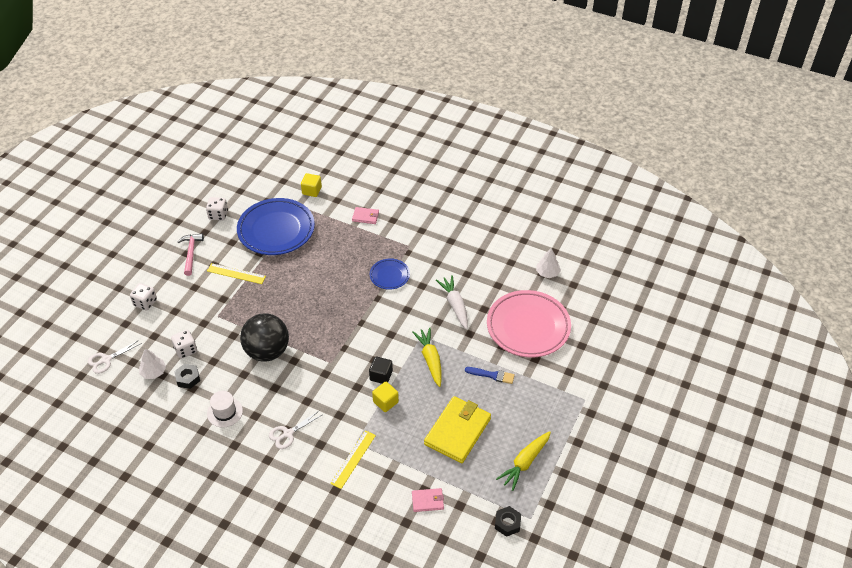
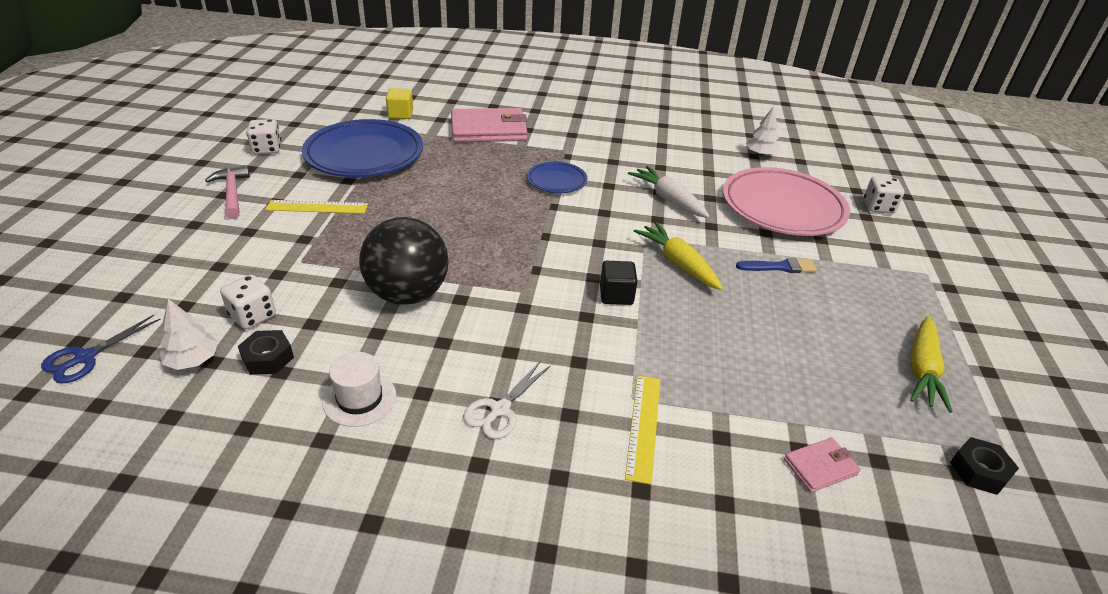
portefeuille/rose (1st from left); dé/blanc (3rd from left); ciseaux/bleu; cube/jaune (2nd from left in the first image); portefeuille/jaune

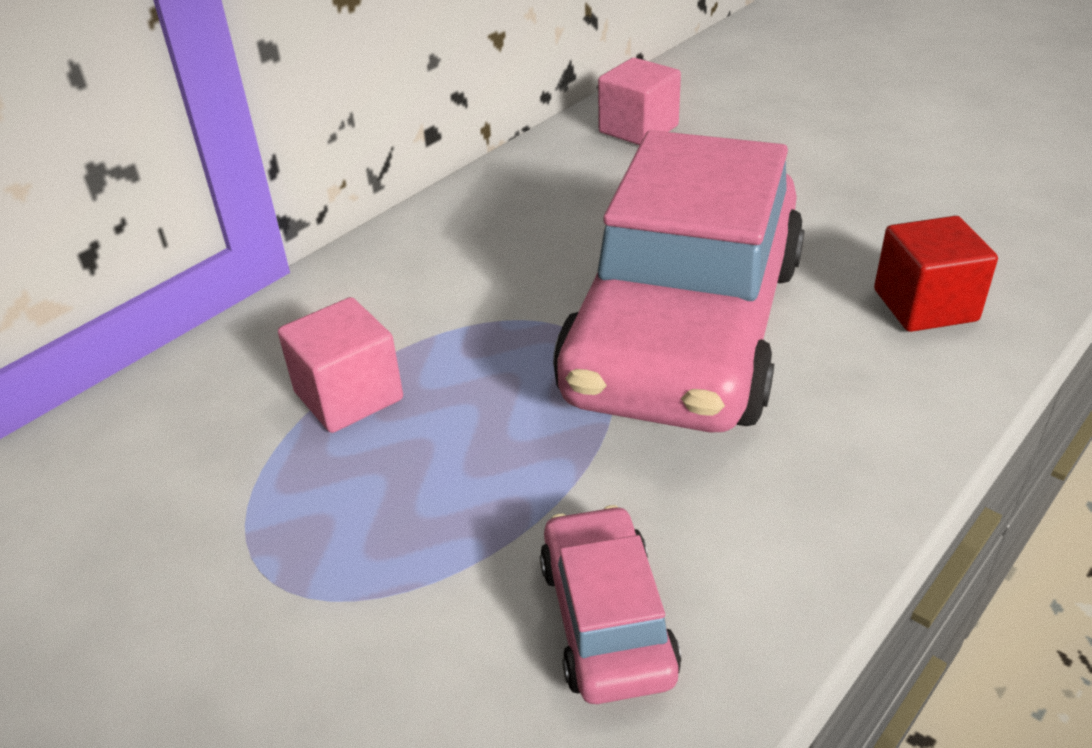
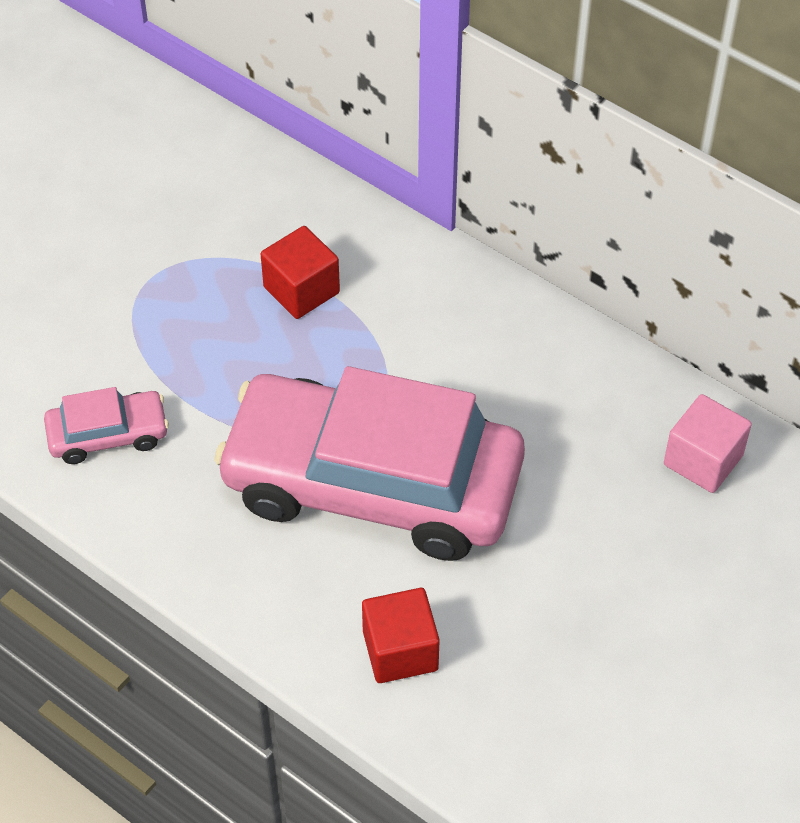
cube/rouge (1st from left)

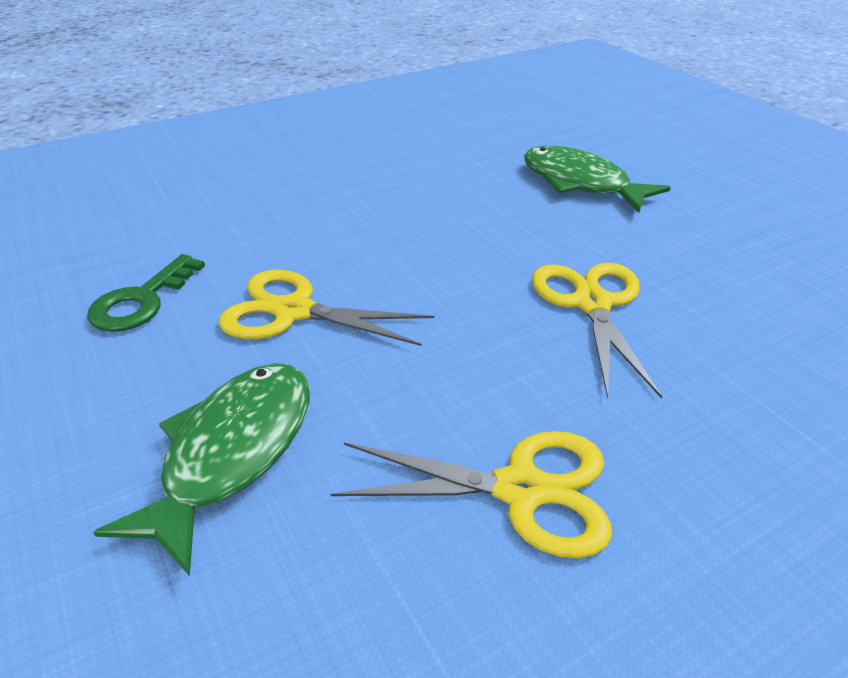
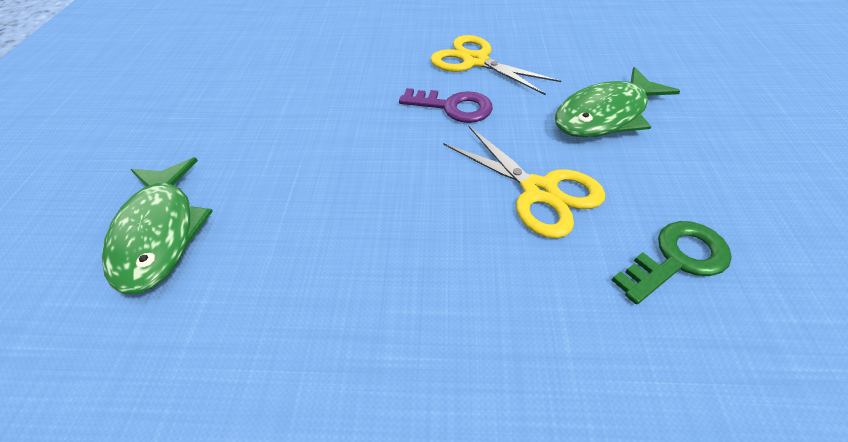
ciseaux/jaune (3rd from left in the first image); clé/violet

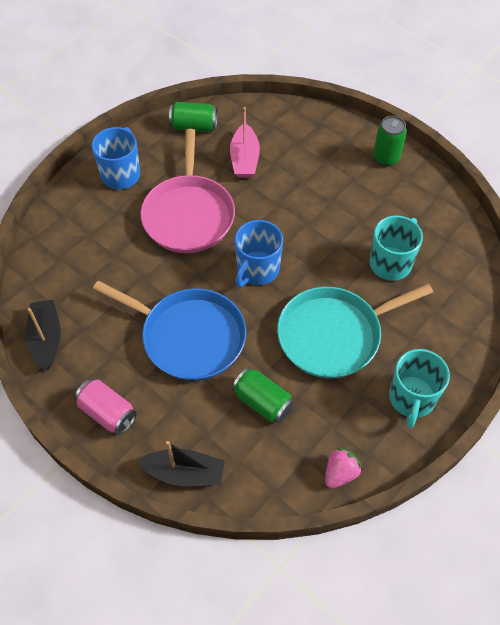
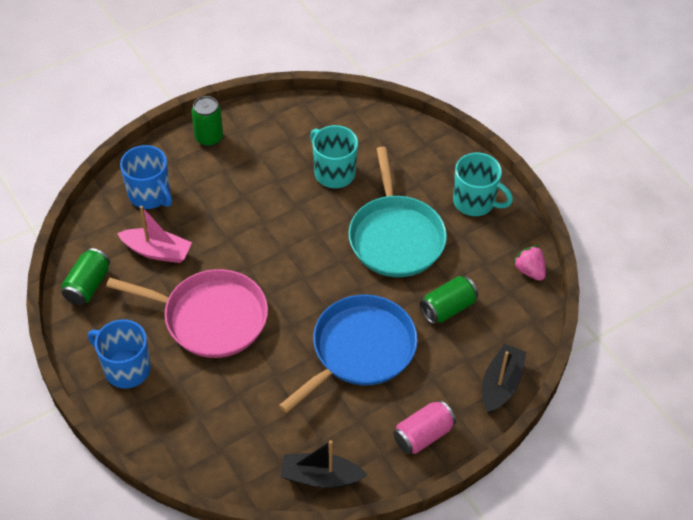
tasse/bleu (2nd from left)

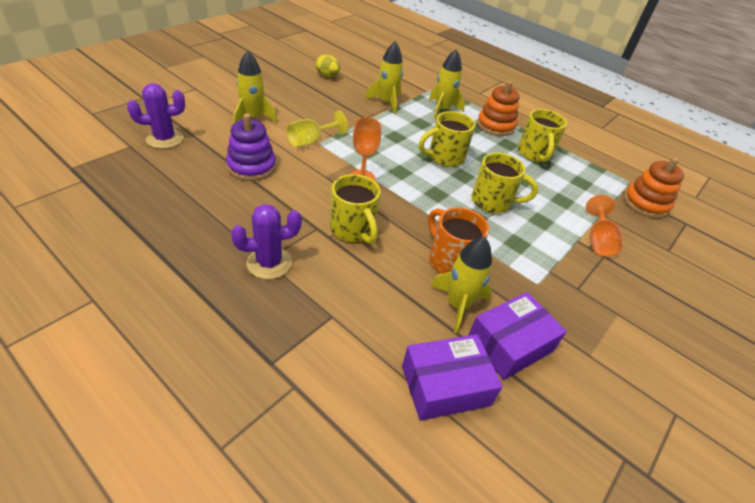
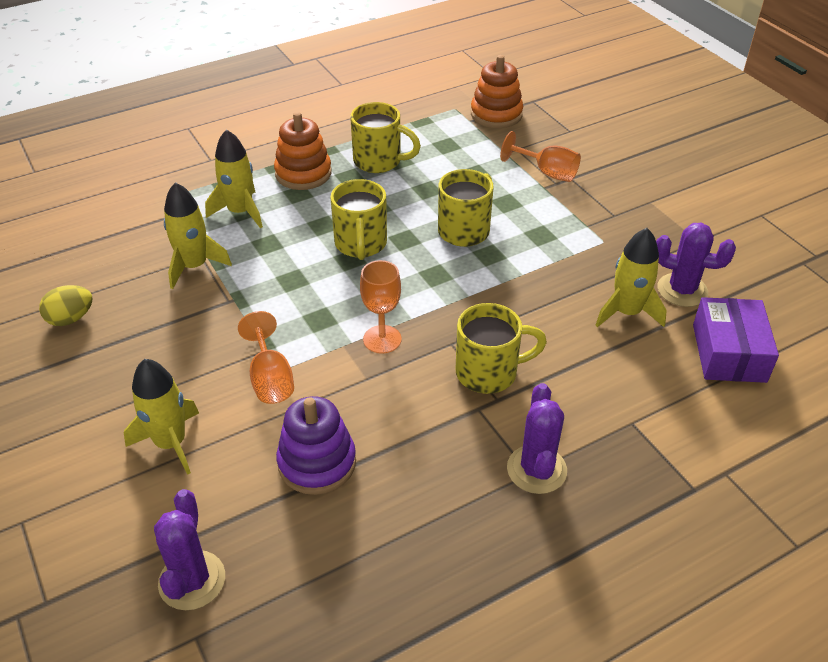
verre à pied/orange (1st from left); tasse/orange; cactus/violet (3rd from left)

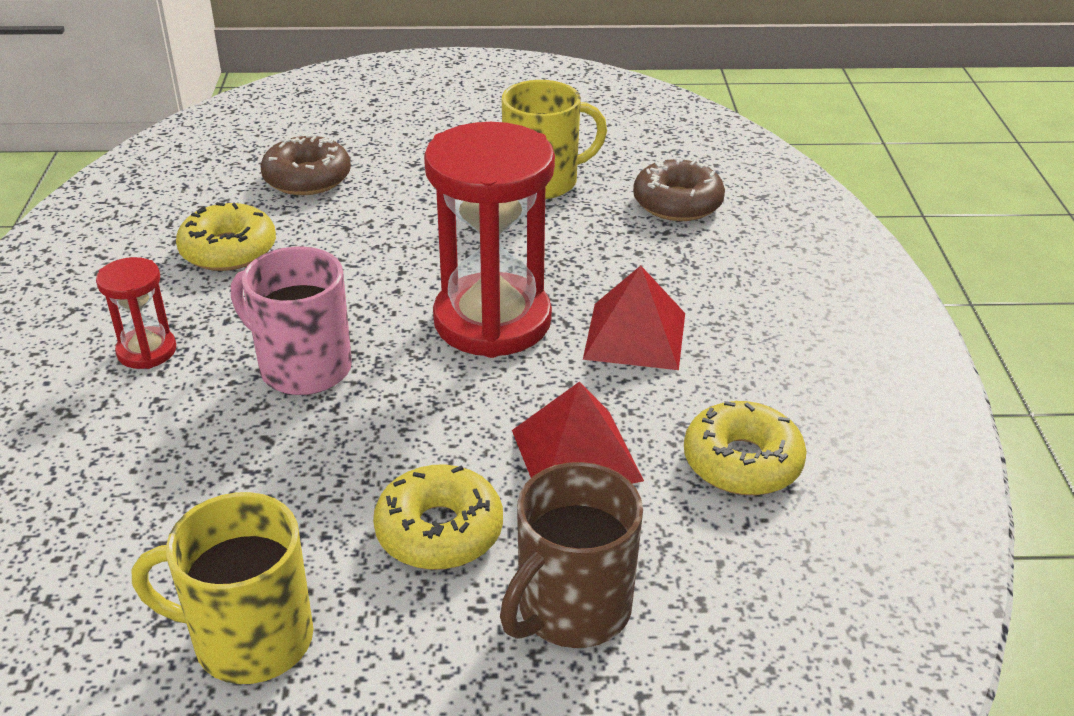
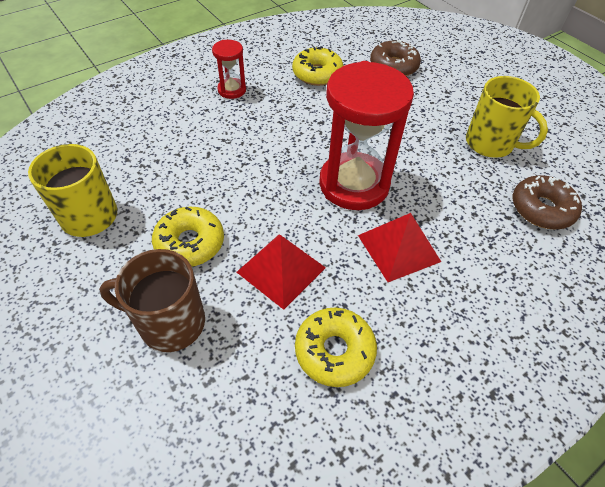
tasse/rose

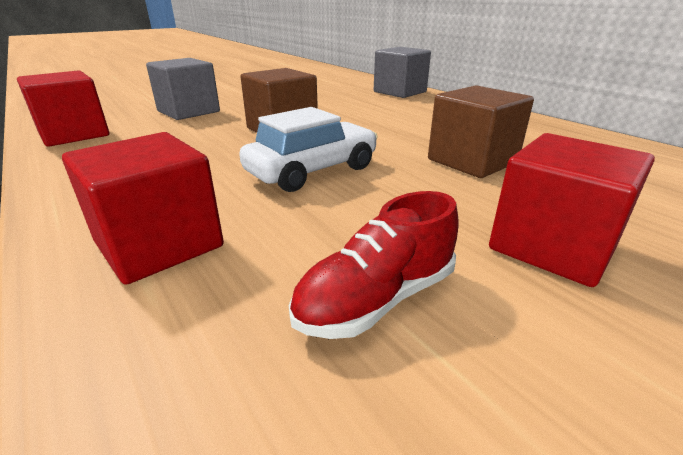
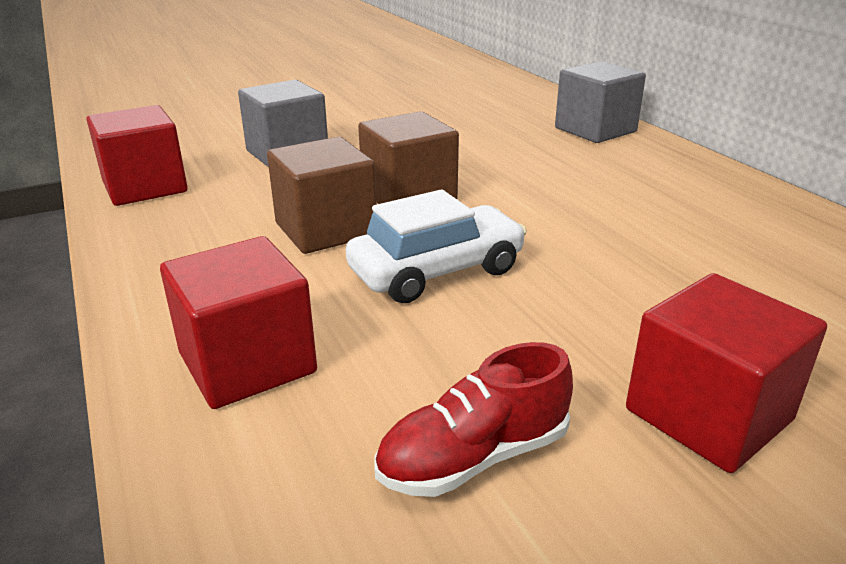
cube/marron (1st from left)

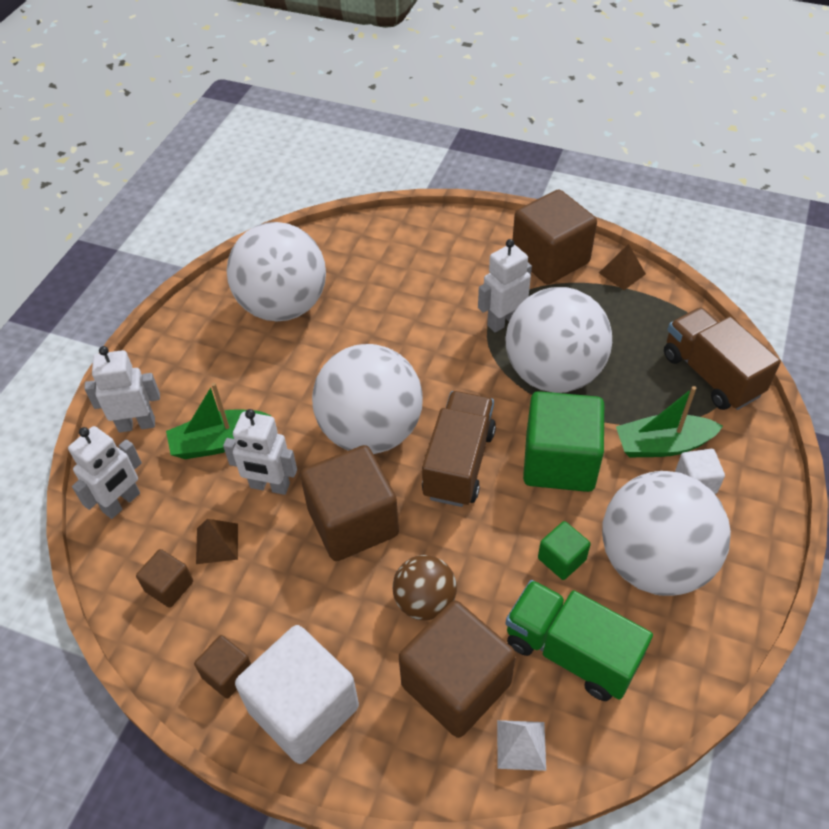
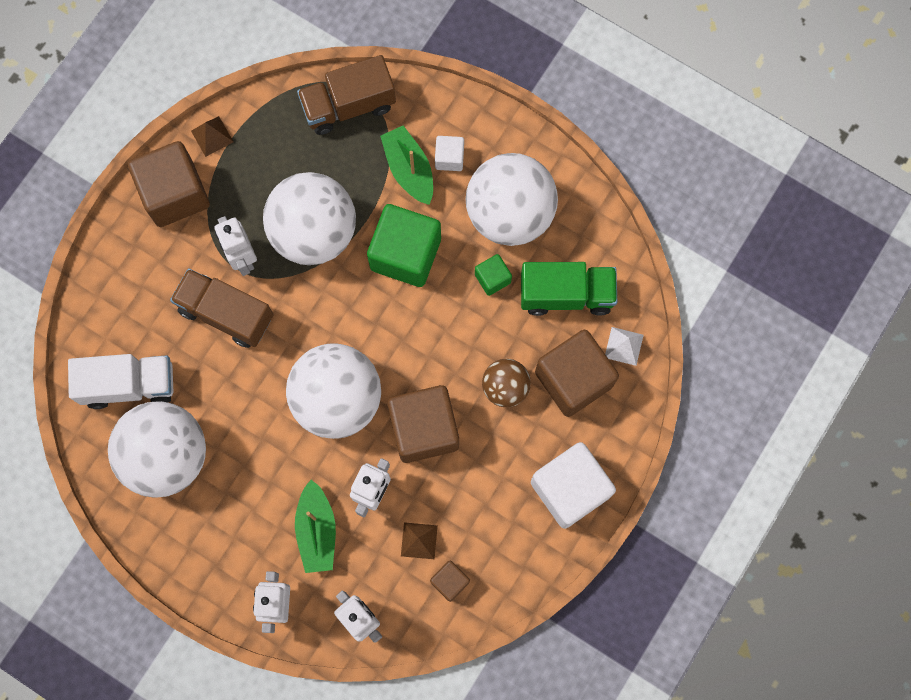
bateau/vert (2nd from left); camion/marron (1st from left); camion/vert; cube/marron (2nd from left in the first image); camion/blanc

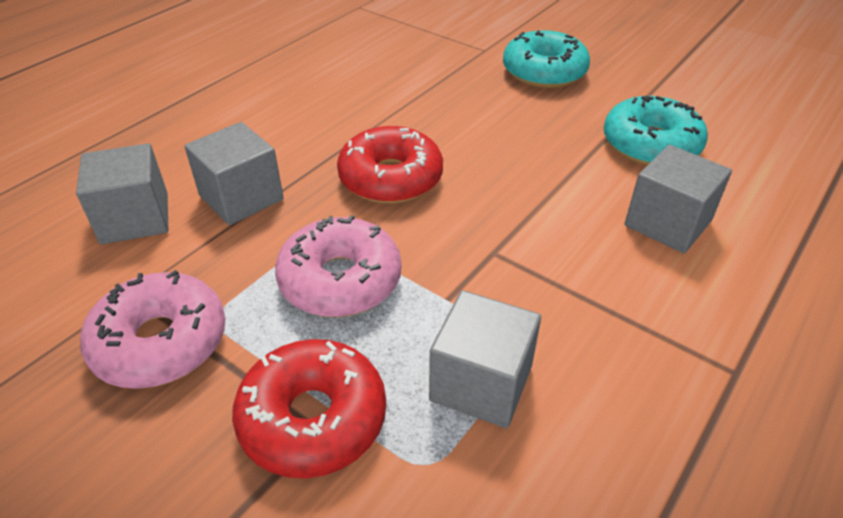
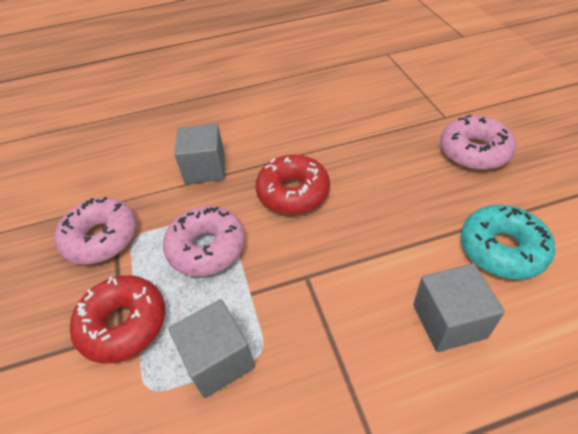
beignet/rose (3rd from left); cube/gris (1st from left in the first image)

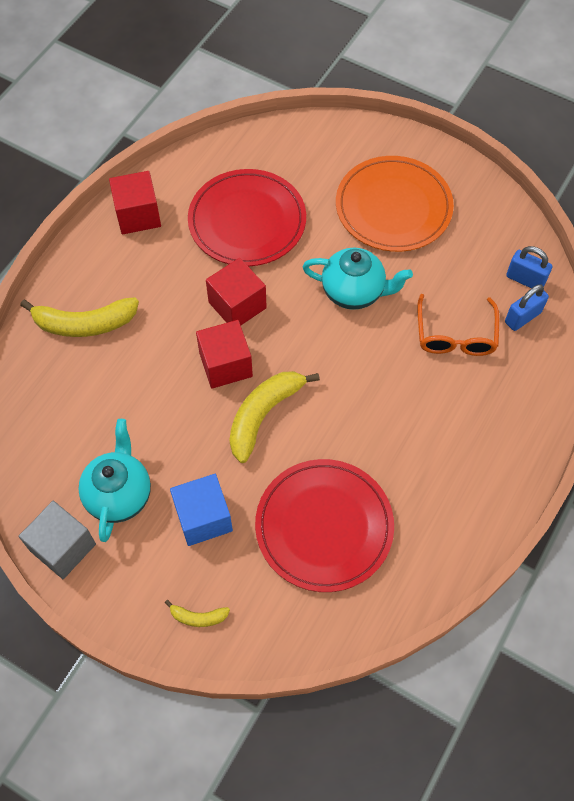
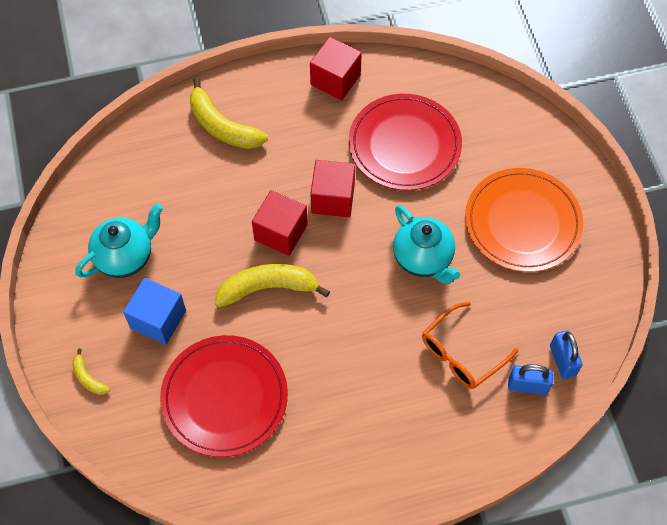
cube/gris

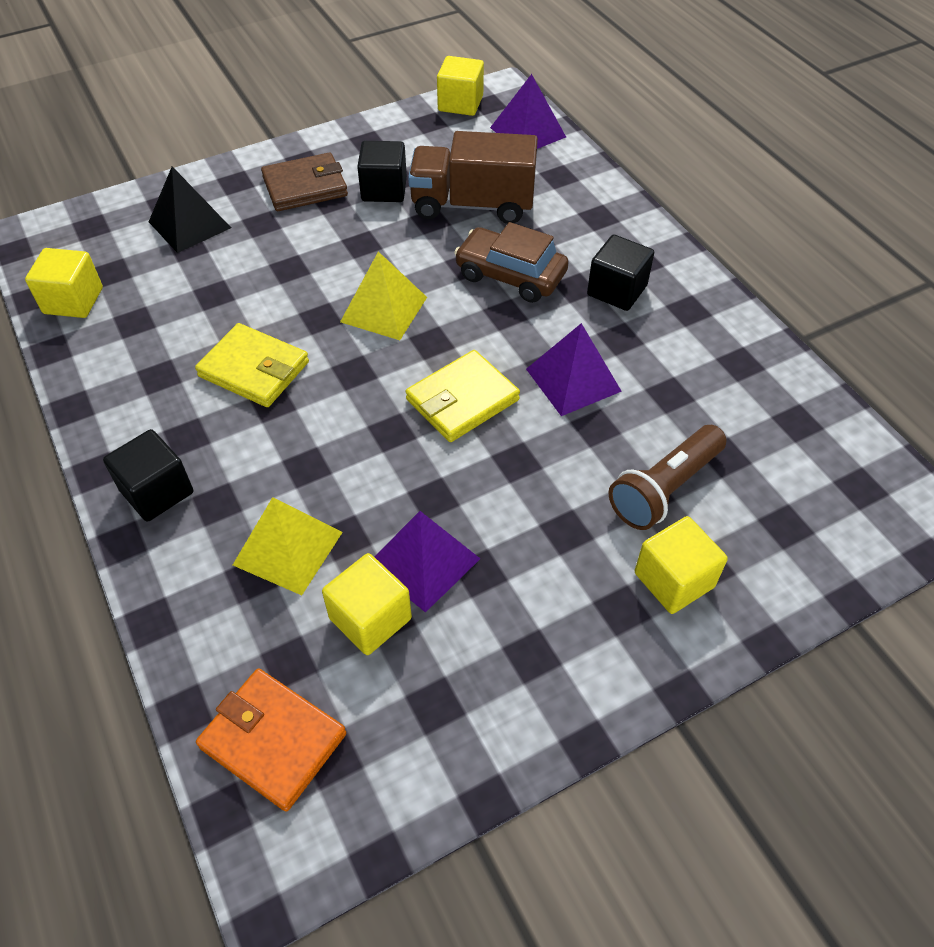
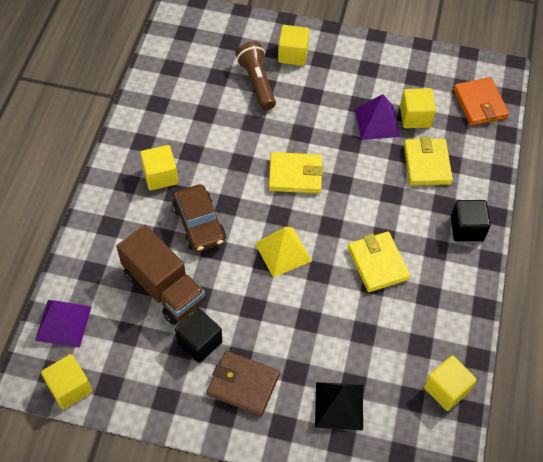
cube/jaune (2nd from left); pyramide/violet (3rd from left in the first image); lampe de poche/marron; portefeuille/jaune (3rd from left)

